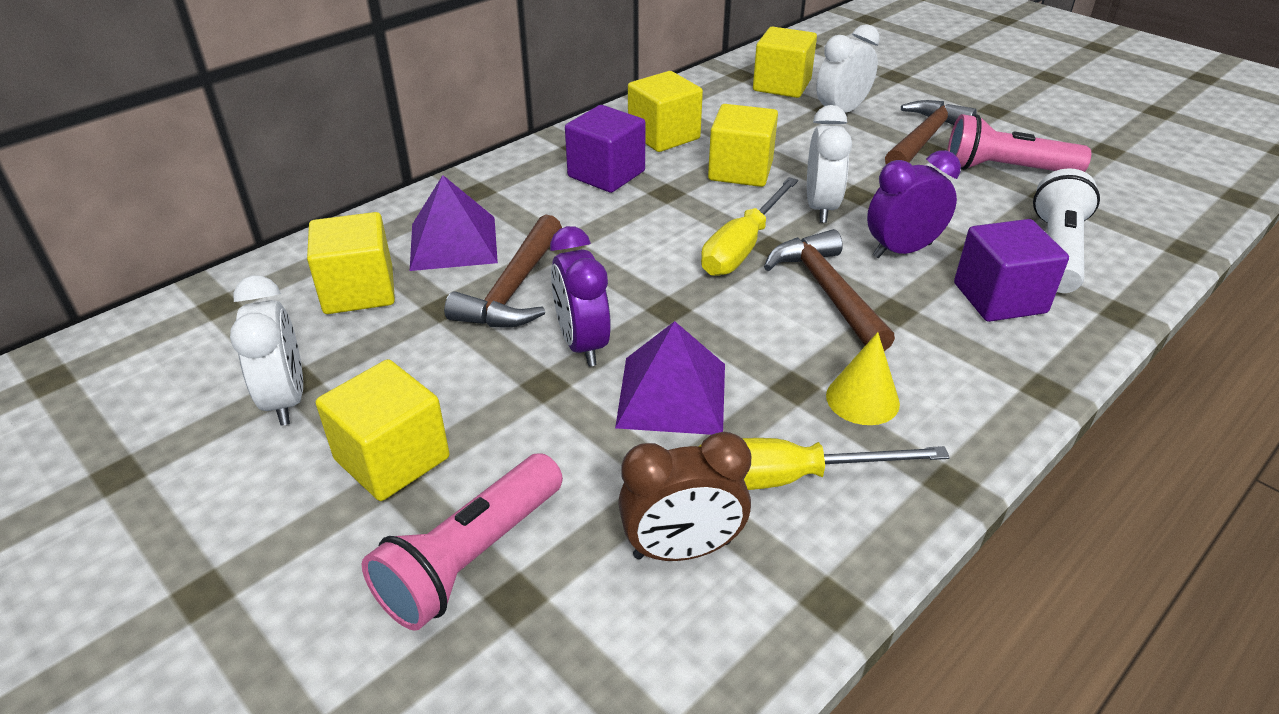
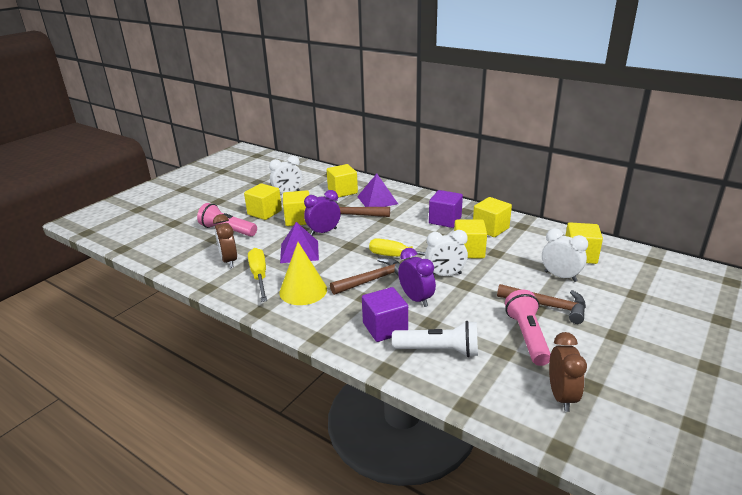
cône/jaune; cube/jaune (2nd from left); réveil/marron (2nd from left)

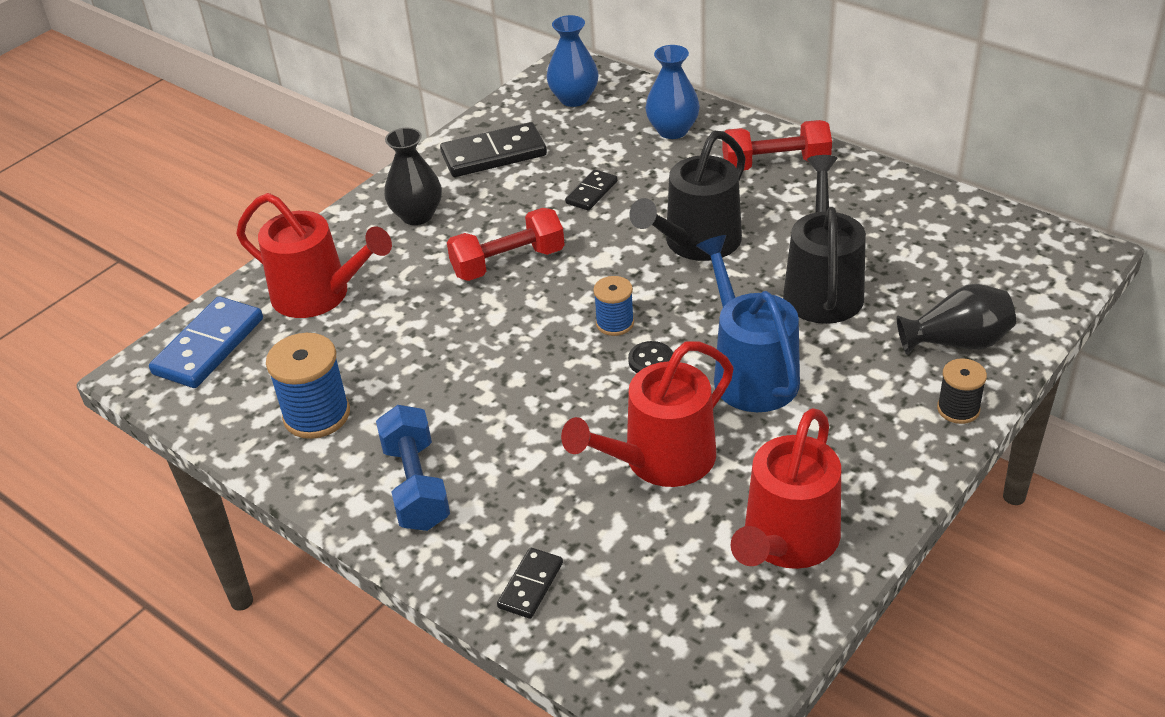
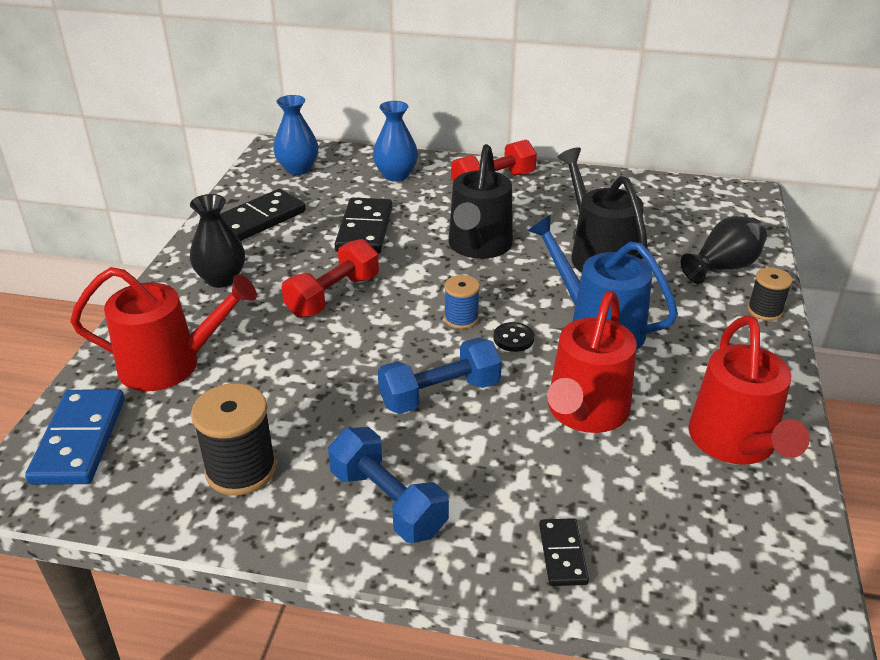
domino/noir (2nd from left); bobine/noir (1st from left); haltère/bleu (2nd from left)

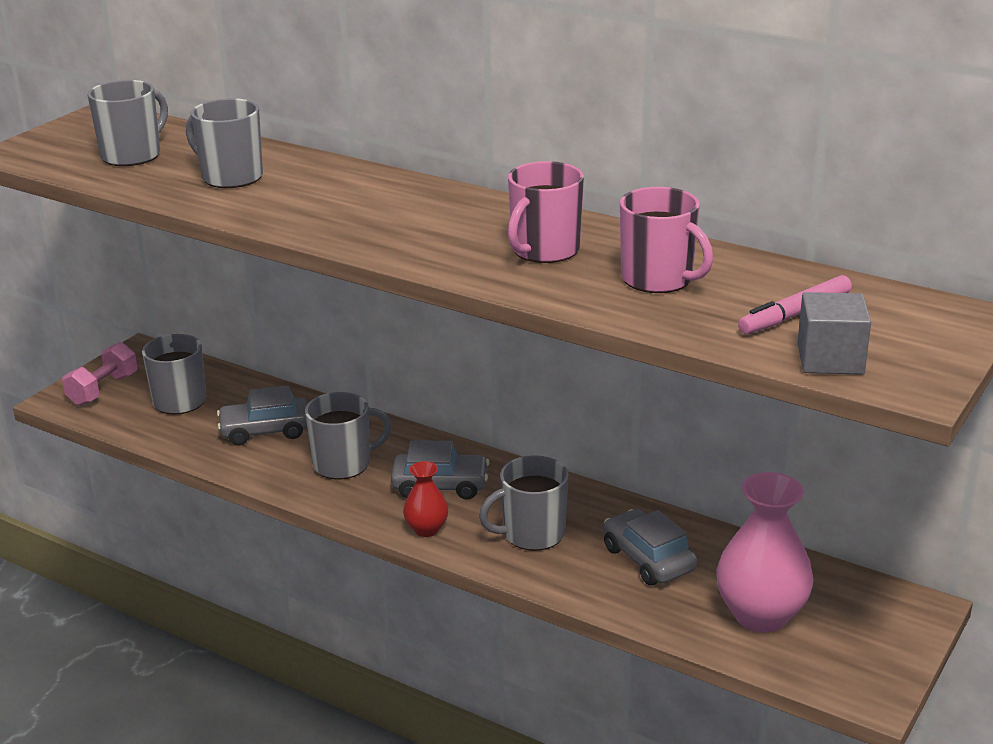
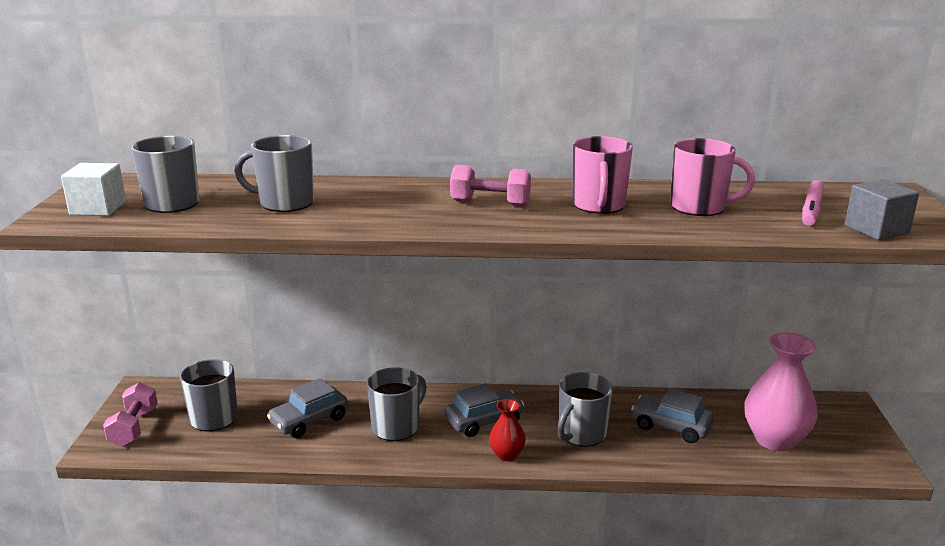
cube/blanc; haltère/rose (2nd from left)

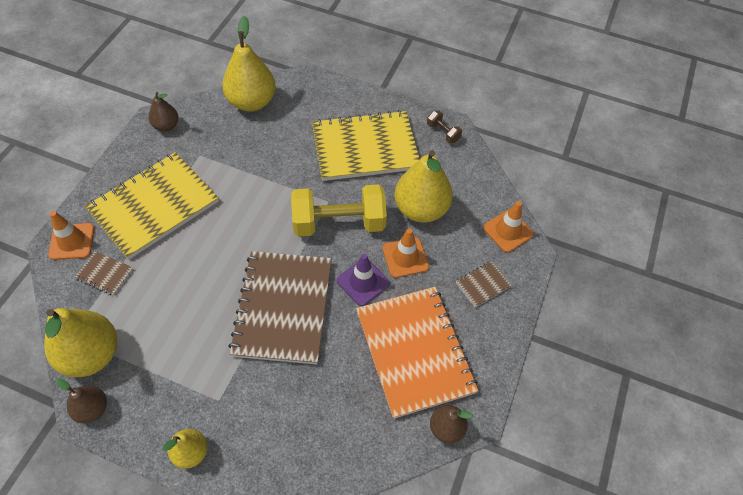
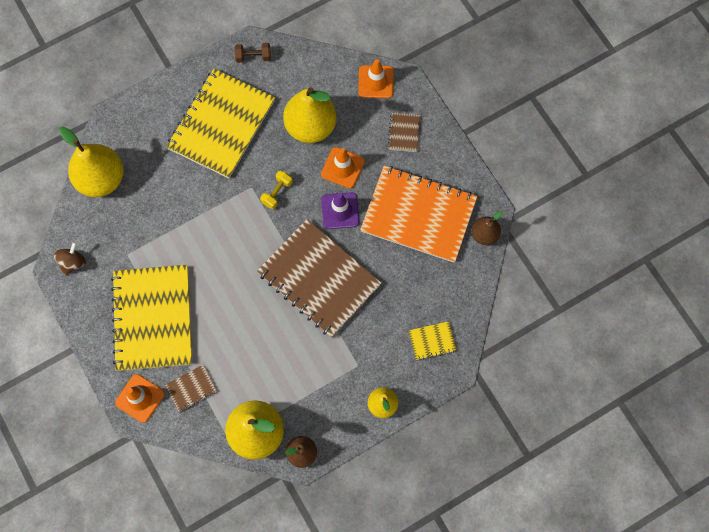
toupie/marron; haltère/jaune; carnet/jaune (3rd from left)

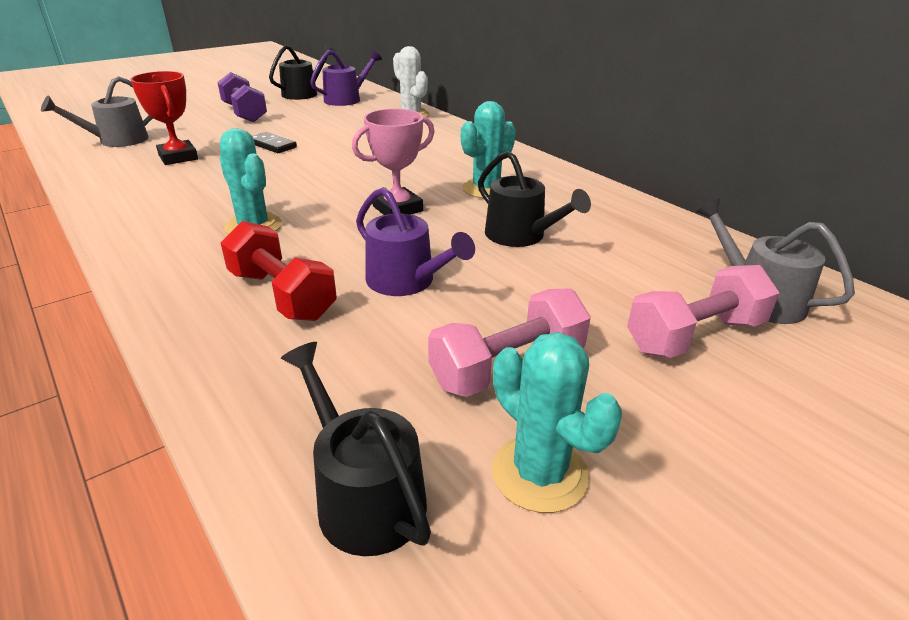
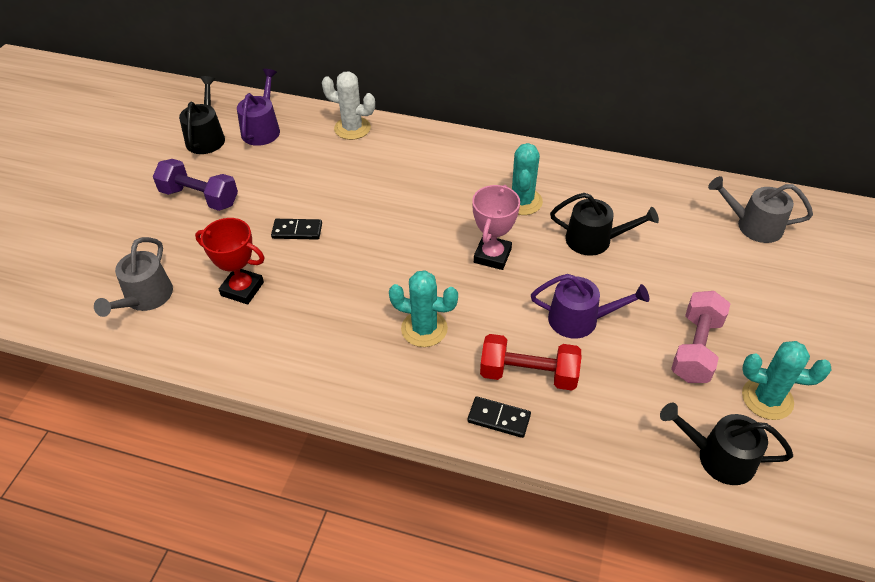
haltère/rose (2nd from left in the first image); domino/noir (2nd from left)

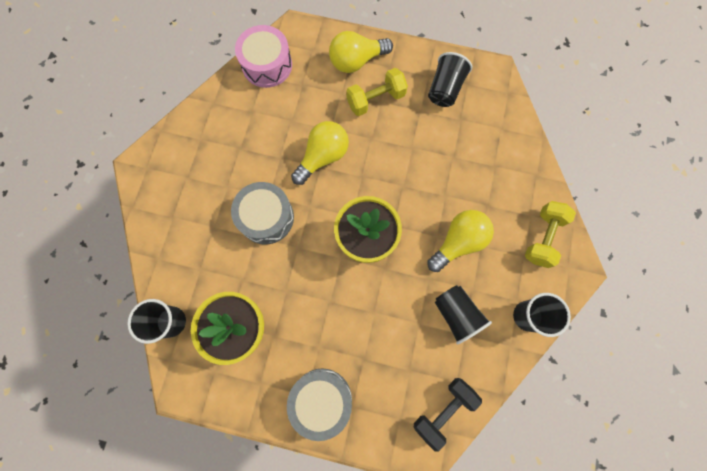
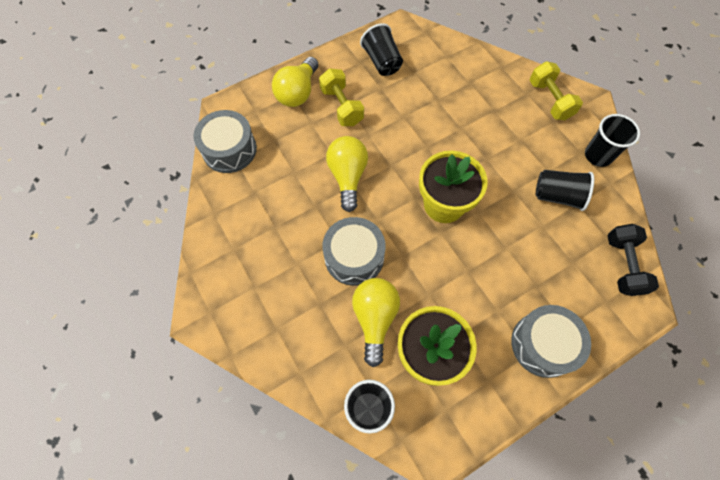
tambour/gris (1st from left); haltère/jaune (1st from left); ampoule/jaune (3rd from left)

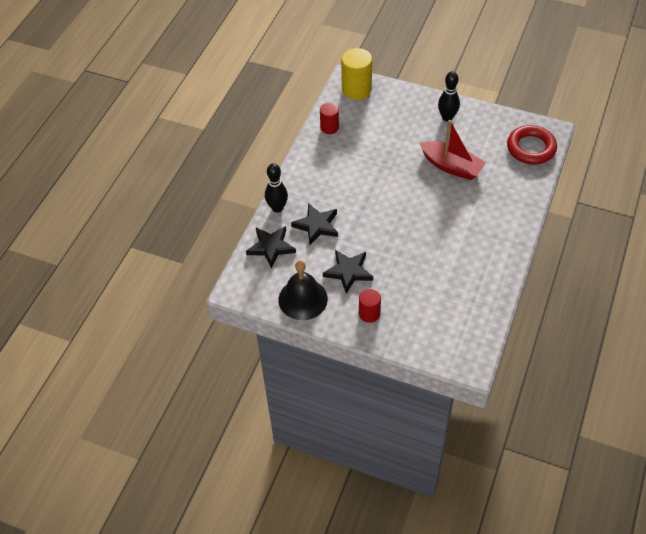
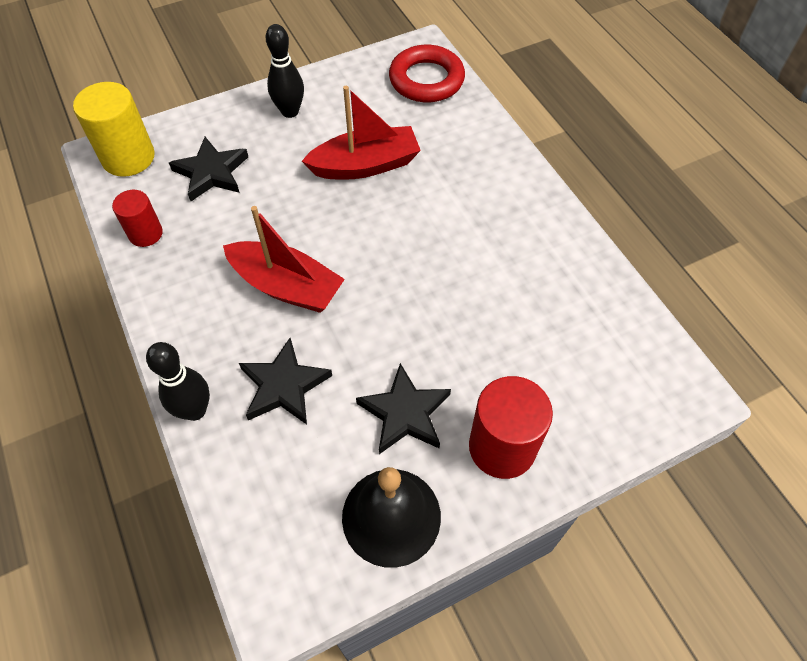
étoile/noir (1st from left); cylindre/rouge (2nd from left); bateau/rouge (1st from left)

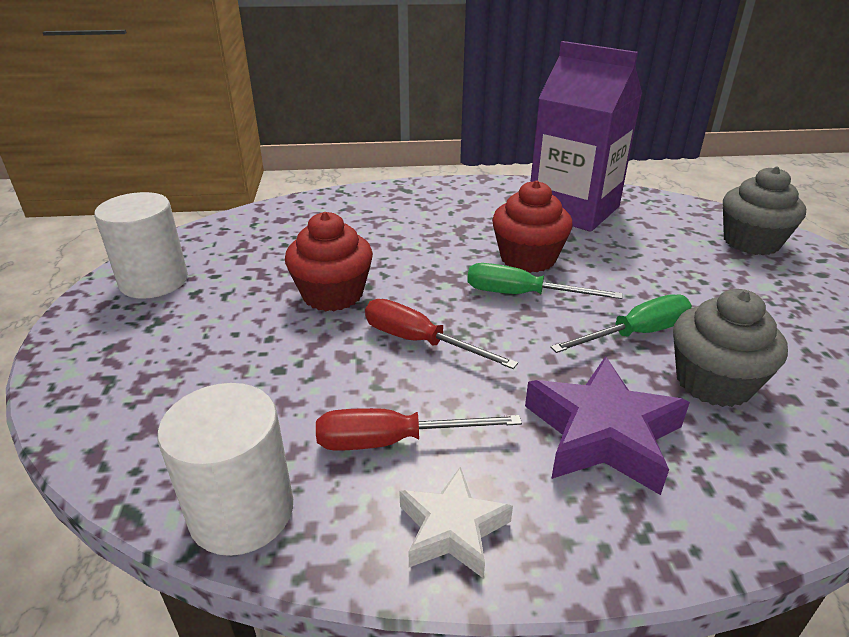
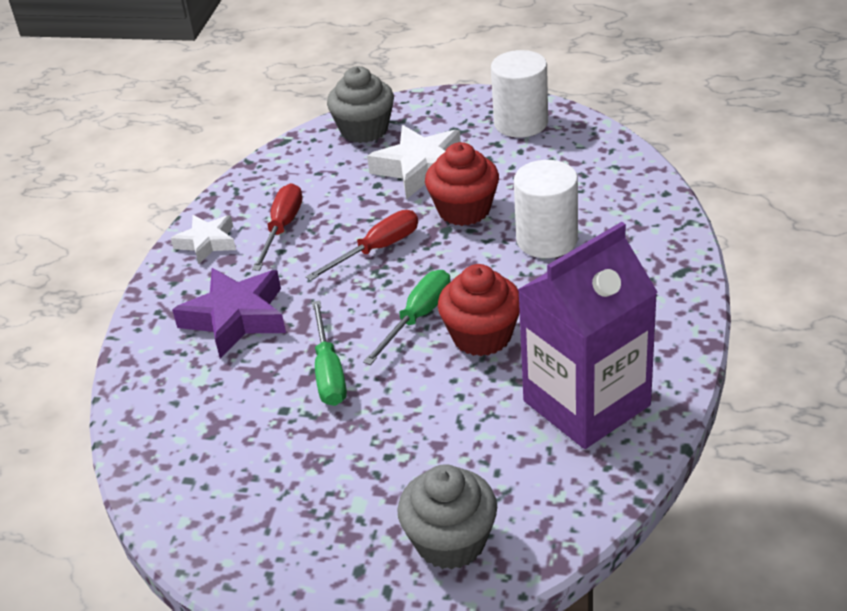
muffin/gris (1st from left); cylindre/blanc (2nd from left); étoile/blanc (2nd from left)

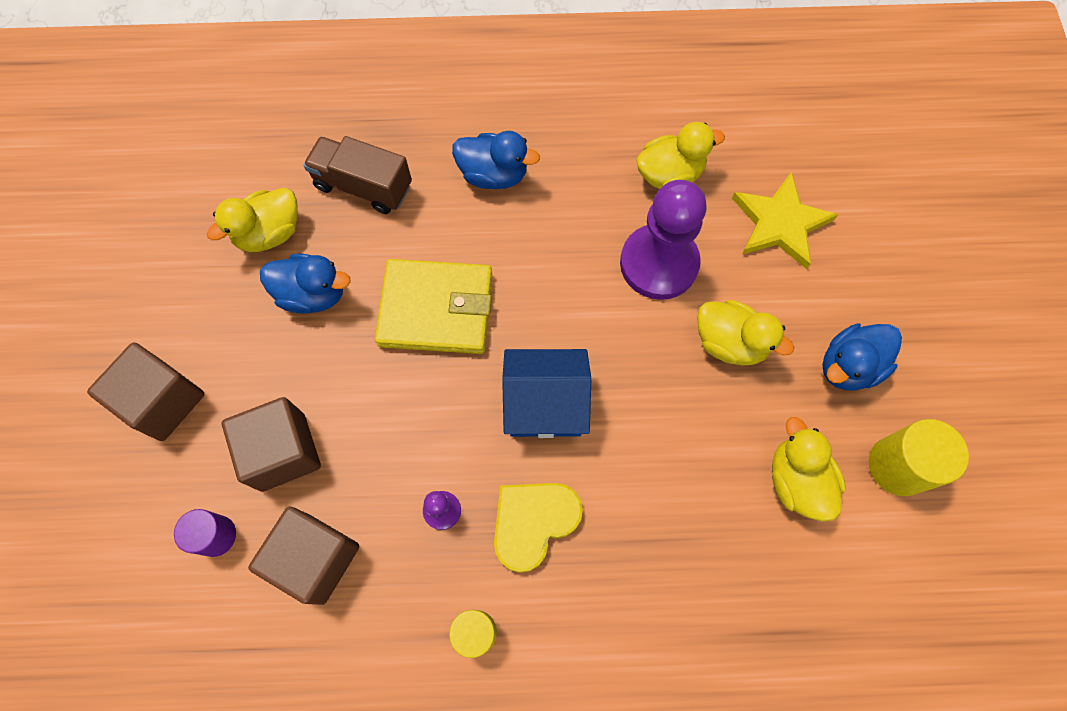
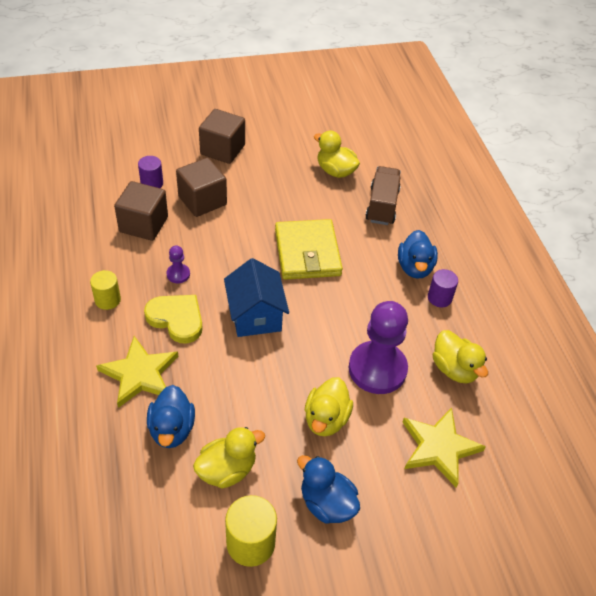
canard/bleu (1st from left); cylindre/violet (2nd from left); étoile/jaune (1st from left)

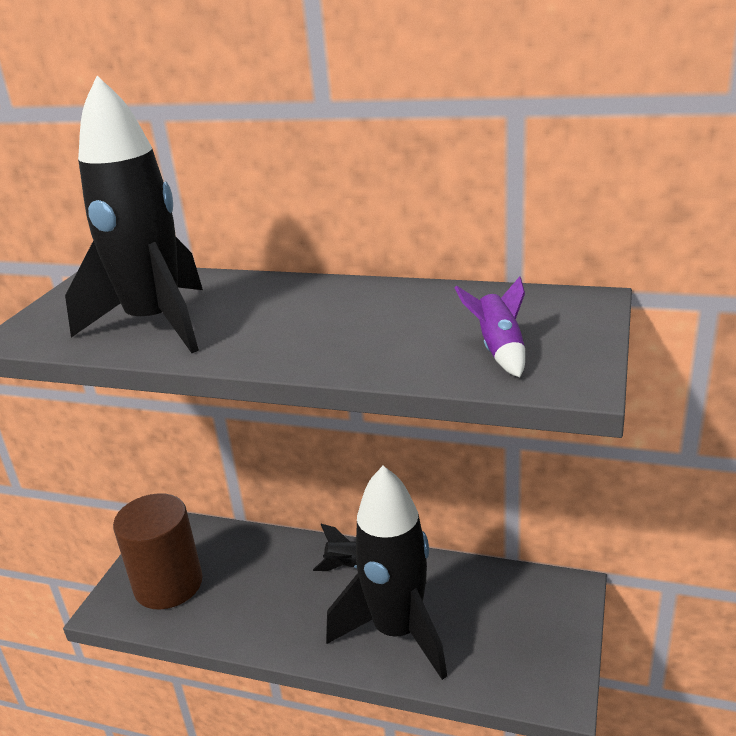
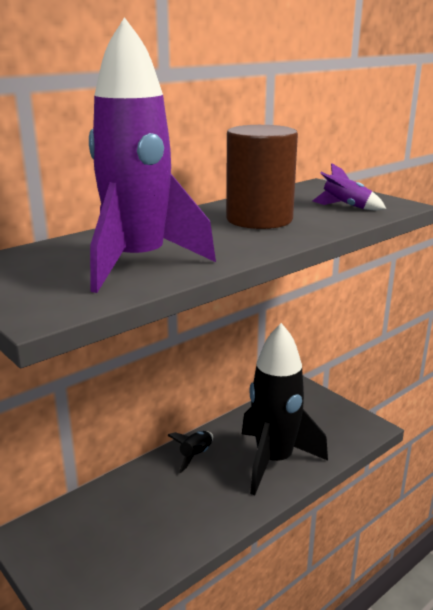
fusée/violet (1st from left); cylindre/marron

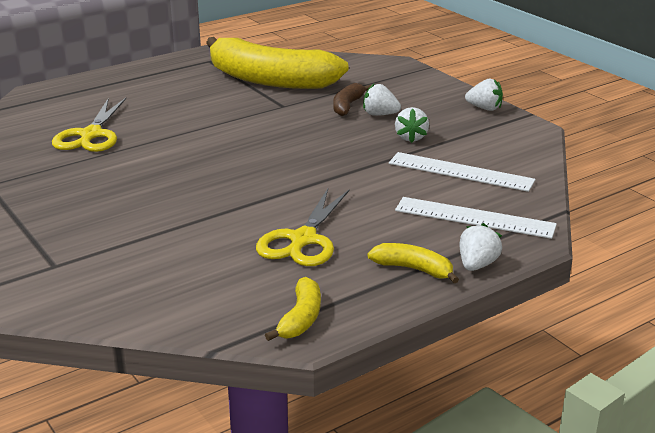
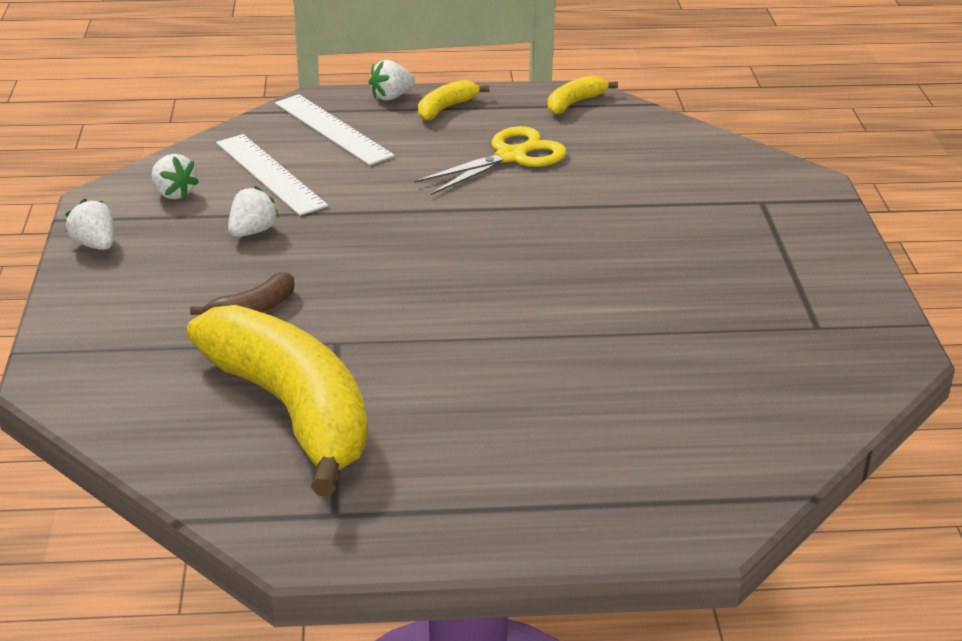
fraise/blanc (2nd from left); ciseaux/jaune (1st from left in the first image); banane/jaune (2nd from left)

